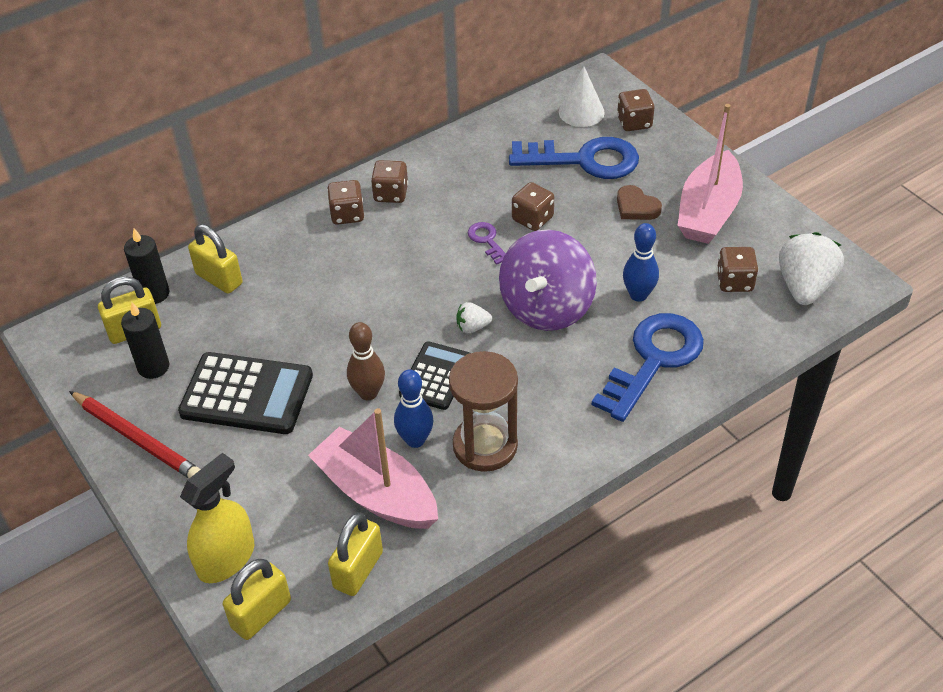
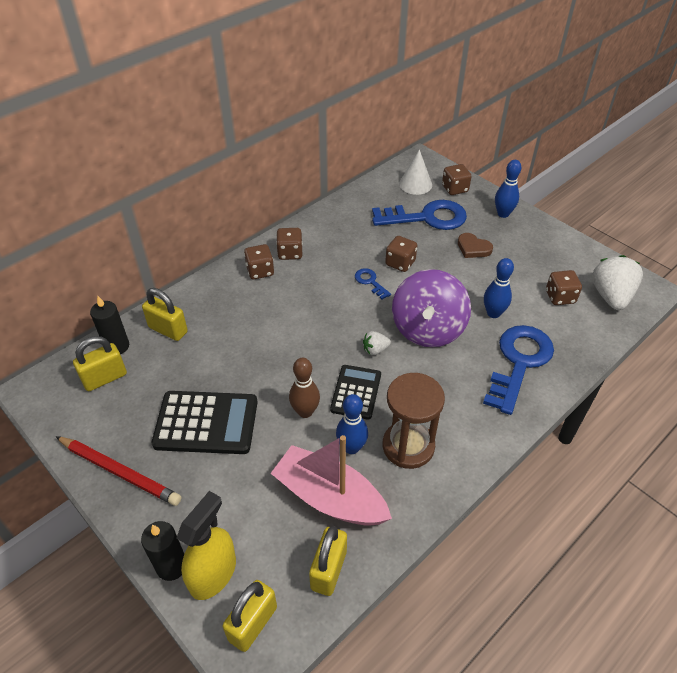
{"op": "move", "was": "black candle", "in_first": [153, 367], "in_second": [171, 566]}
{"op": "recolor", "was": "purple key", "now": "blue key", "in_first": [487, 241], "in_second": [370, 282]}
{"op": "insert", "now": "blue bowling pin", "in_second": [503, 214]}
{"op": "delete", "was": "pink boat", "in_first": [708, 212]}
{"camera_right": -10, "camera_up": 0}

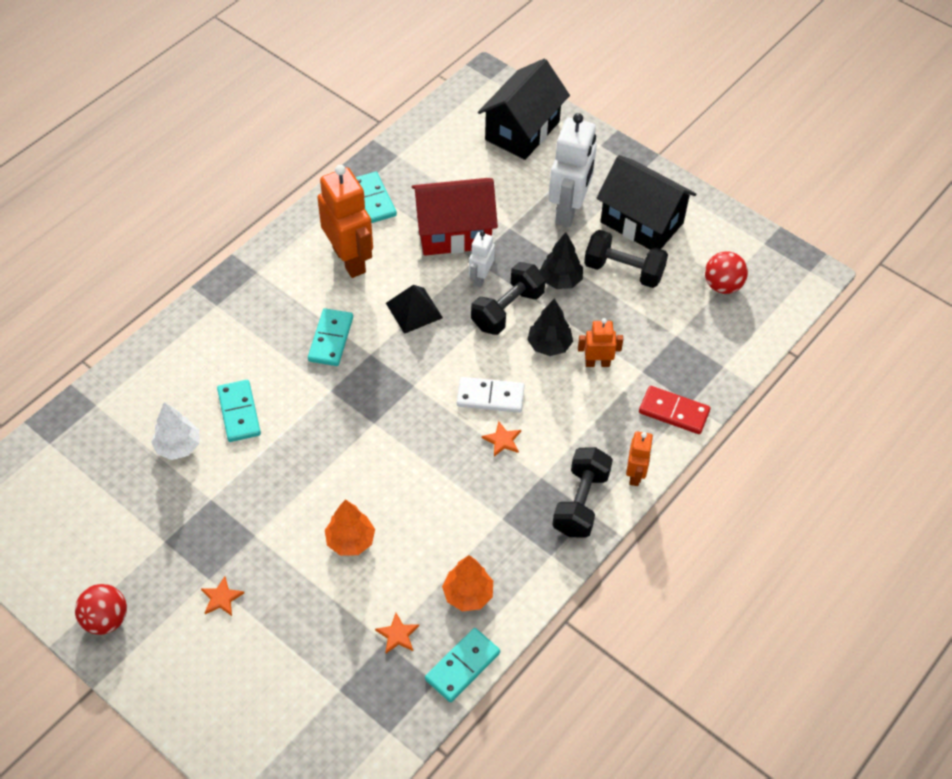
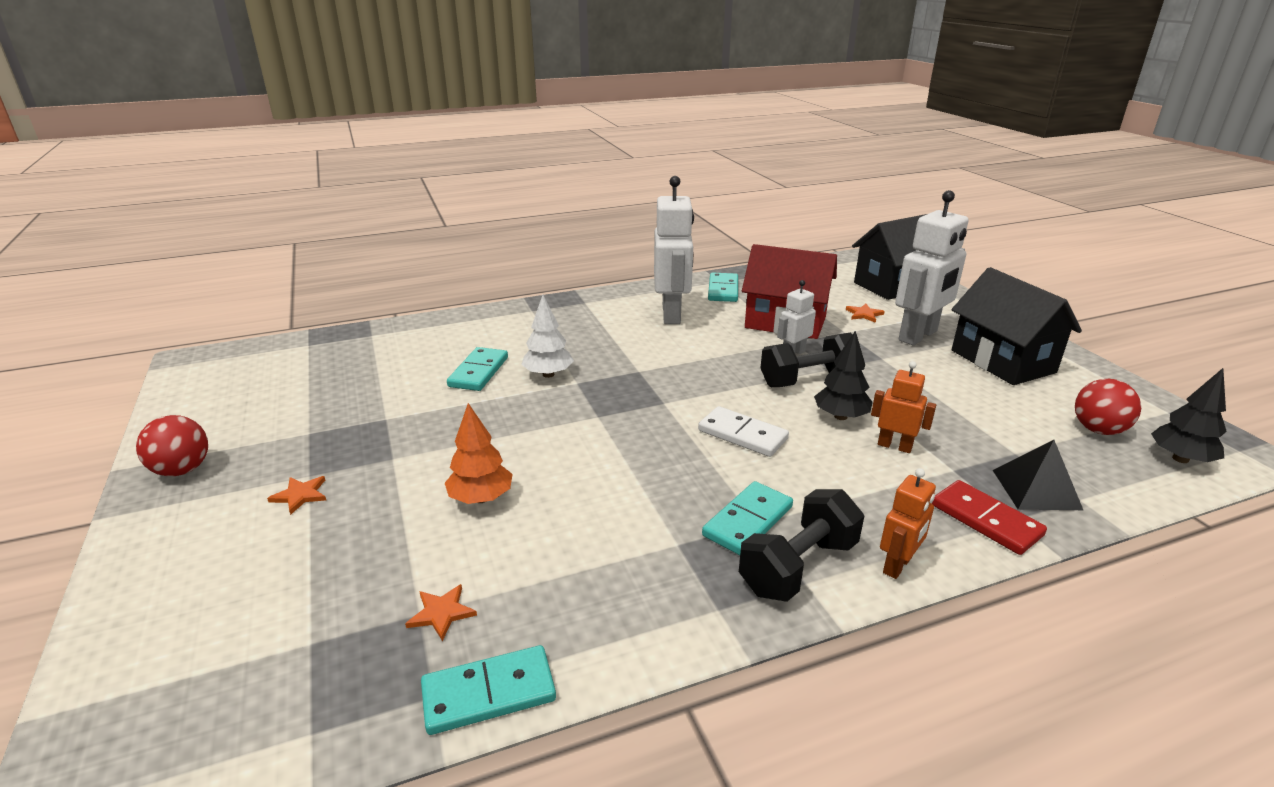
{"op": "move", "was": "white tree", "in_first": [178, 446], "in_second": [548, 374]}
{"op": "recolor", "was": "orange robot", "now": "white robot", "in_first": [349, 260], "in_second": [672, 314]}
{"op": "move", "was": "turquoise domino", "in_first": [330, 339], "in_second": [747, 521]}
{"op": "move", "was": "orange star", "in_first": [502, 440], "in_second": [864, 314]}
{"op": "move", "was": "black pyramid", "in_first": [414, 310], "in_second": [1036, 489]}
{"op": "move", "was": "black tree", "in_first": [560, 280], "in_second": [1180, 459]}
{"op": "delete", "was": "orange tree", "in_first": [468, 594]}
{"op": "delete", "was": "black dumbbell", "in_first": [623, 270]}
{"camera_right": 30, "camera_up": -25}

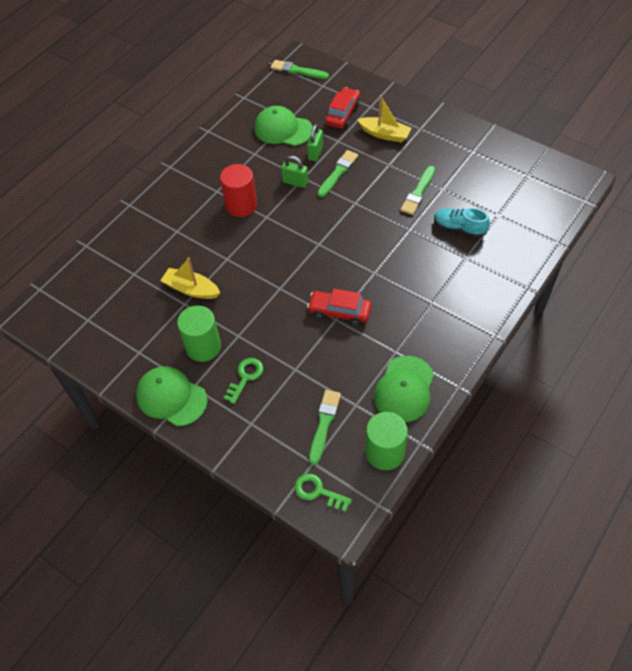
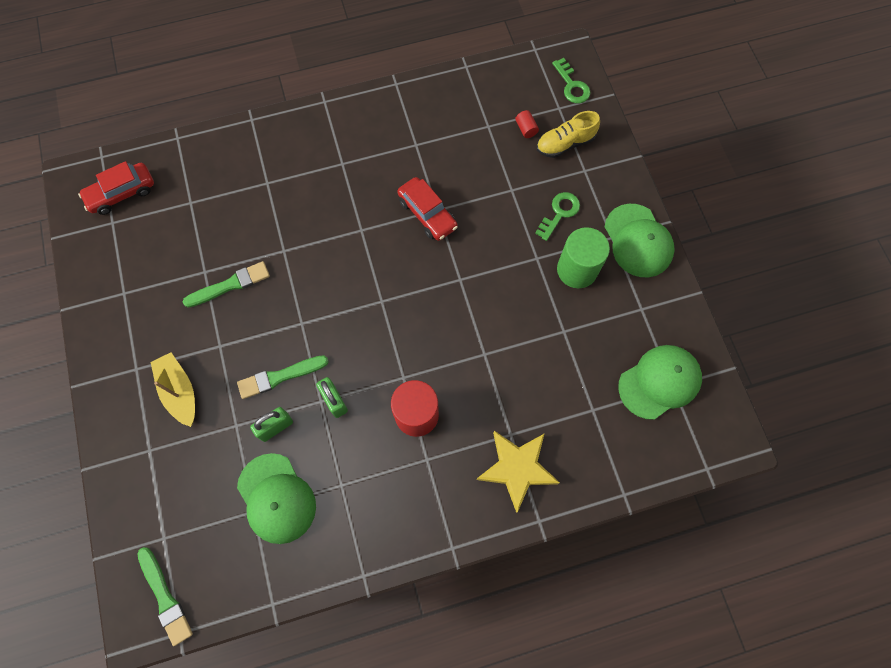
{"op": "move", "was": "red car", "in_first": [343, 114], "in_second": [122, 193]}
{"op": "insert", "now": "yellow star", "in_second": [517, 468]}
{"op": "replace", "was": "green brush", "now": "red cylinder", "in_first": [324, 424], "in_second": [526, 129]}
{"op": "rotate", "was": "green key", "in_first": [245, 377], "in_second": [559, 213], "clockwise": 150}
{"op": "insert", "now": "yellow shoe", "in_second": [565, 143]}
{"op": "move", "was": "green cap", "in_first": [404, 389], "in_second": [659, 382]}
{"op": "delete", "was": "yellow boat", "in_first": [191, 289]}
{"op": "delete", "was": "green cylinder", "in_first": [385, 452]}
{"op": "delete", "was": "turquoise shoe", "in_first": [459, 228]}
{"camera_right": -145, "camera_up": 15}

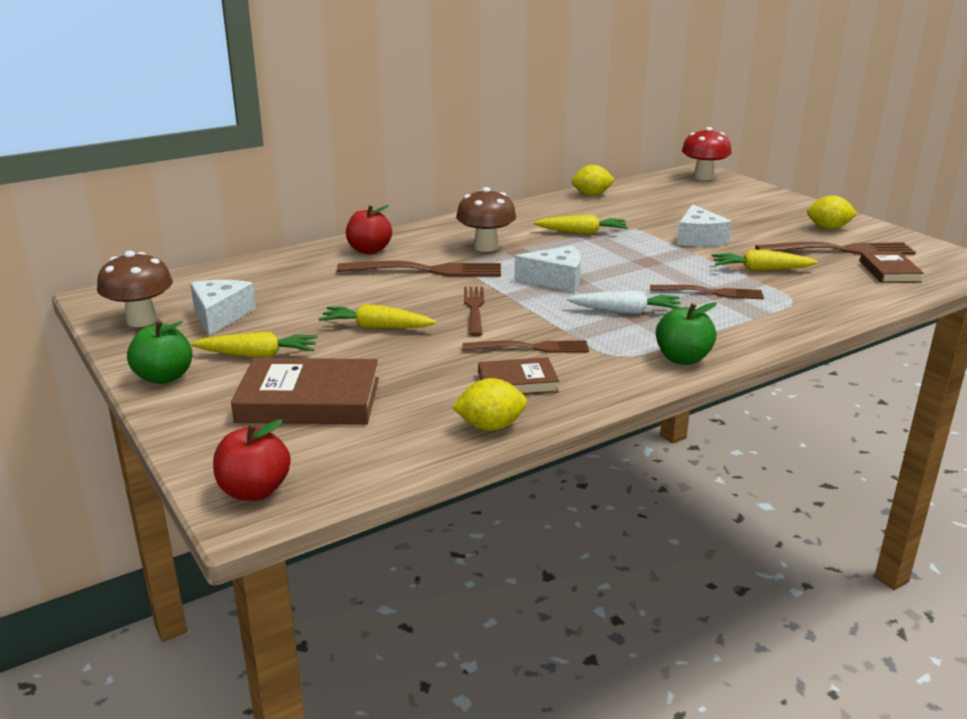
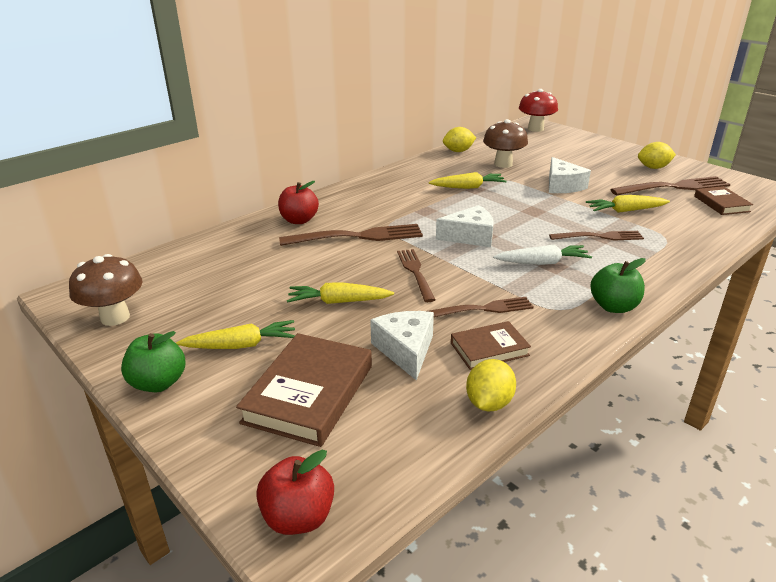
{"op": "rotate", "was": "brown book", "in_first": [309, 400], "in_second": [309, 394], "clockwise": -60}
{"op": "move", "was": "white cheese", "in_first": [220, 316], "in_second": [406, 350]}
{"op": "rotate", "was": "yellow lemon", "in_first": [490, 426], "in_second": [489, 403], "clockwise": -45}
{"op": "move", "was": "brown mushroom", "in_first": [486, 247], "in_second": [503, 164]}
{"camera_right": -10, "camera_up": 5}

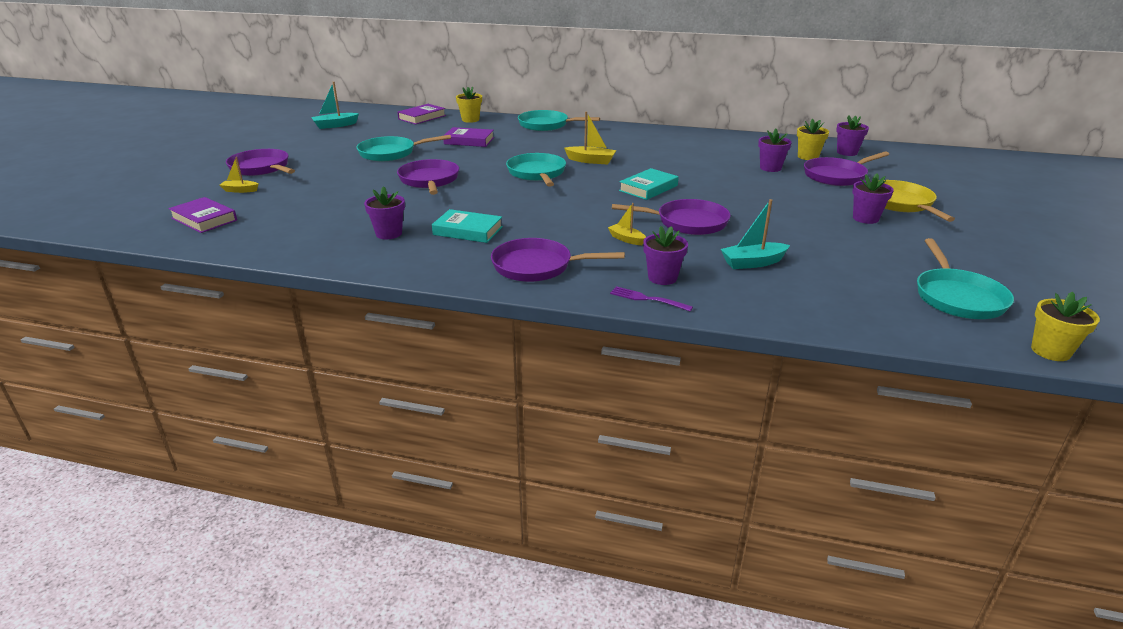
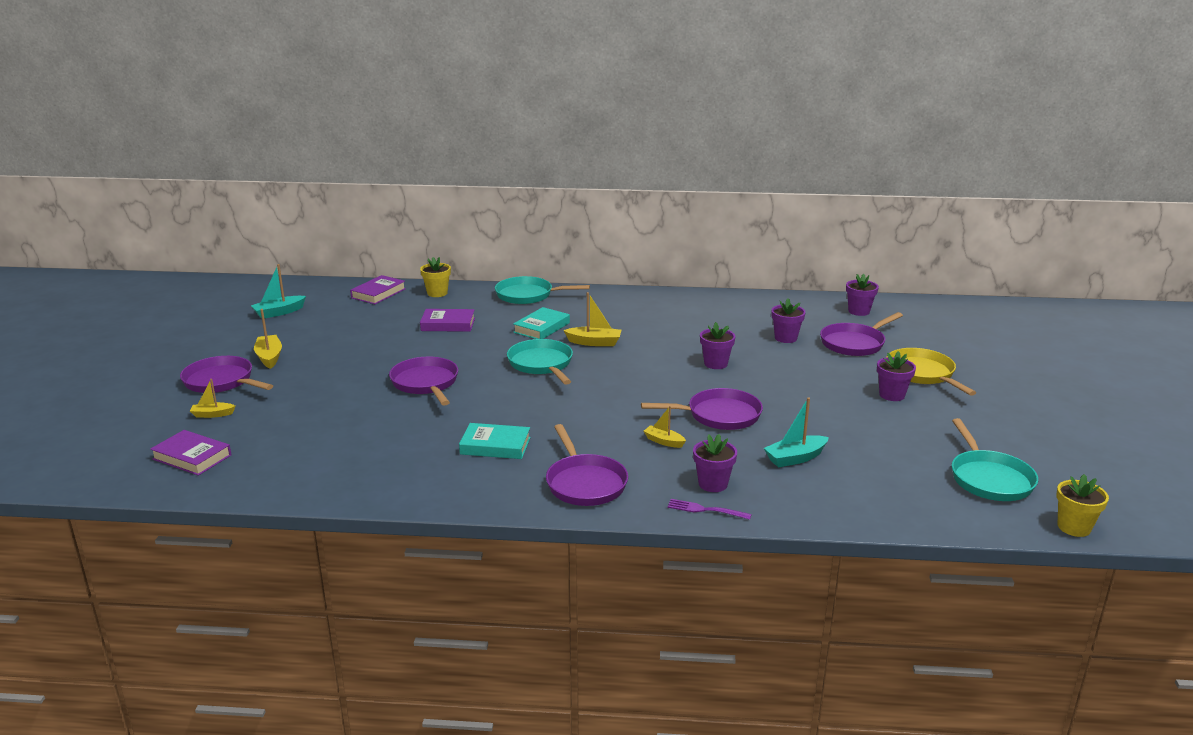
{"op": "insert", "now": "yellow boat", "in_second": [269, 357]}
{"op": "move", "was": "turquoise book", "in_first": [648, 188], "in_second": [541, 327]}
{"op": "rotate", "was": "purple pan", "in_first": [537, 266], "in_second": [584, 483], "clockwise": -105}
{"op": "move", "was": "purple flower pot", "in_first": [389, 234], "in_second": [715, 364]}
{"op": "delete", "was": "turquoise pan", "in_first": [391, 153]}
{"op": "delete", "was": "yellow flower pot", "in_first": [808, 157]}
{"camera_right": -10, "camera_up": -5}

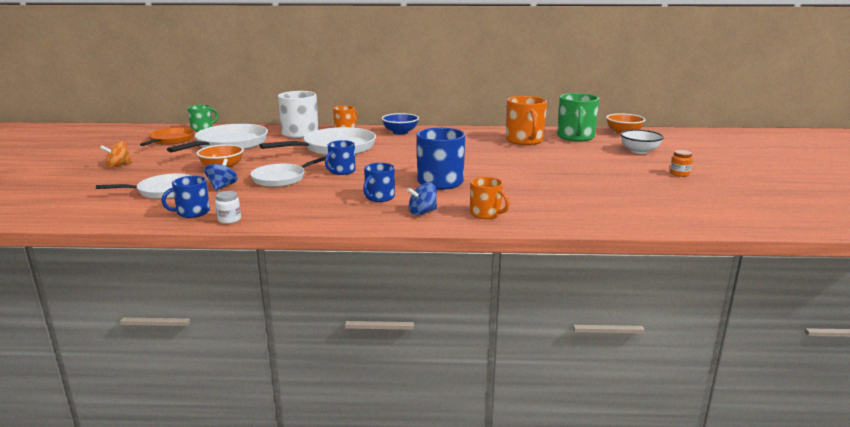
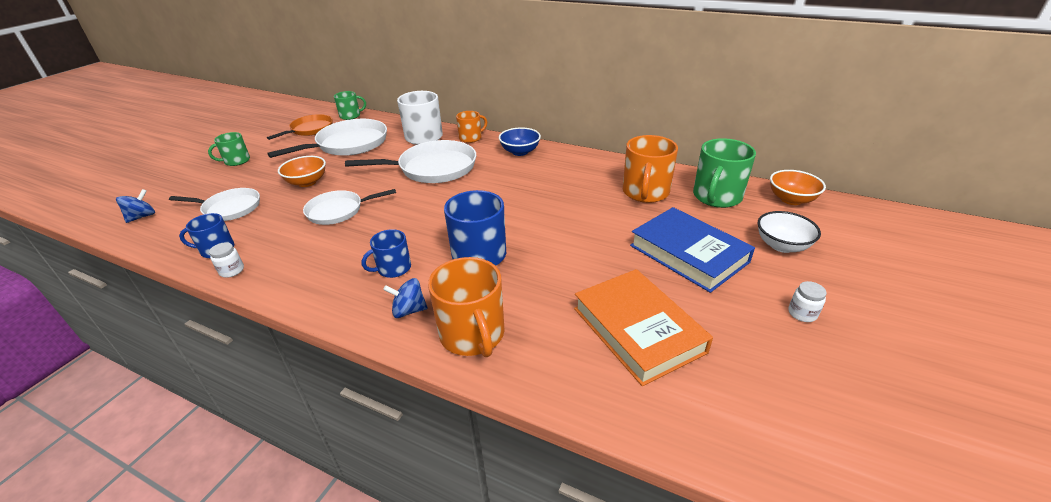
{"op": "move", "was": "blue spinning top", "in_first": [222, 186], "in_second": [142, 217]}
{"op": "replace", "was": "orange spinning top", "now": "green mug", "in_first": [118, 166], "in_second": [236, 161]}
{"op": "resize", "was": "orange mug", "in_first": [486, 214], "in_second": [472, 334], "ratio": 1.69}
{"op": "insert", "now": "orange book", "in_second": [637, 330]}
{"op": "insert", "now": "blue book", "in_second": [688, 254]}
{"op": "recolor", "was": "orange jar", "now": "white jar", "in_first": [679, 174], "in_second": [802, 313]}
{"op": "delete", "was": "blue mug", "in_first": [341, 171]}
{"camera_right": 25, "camera_up": 15}

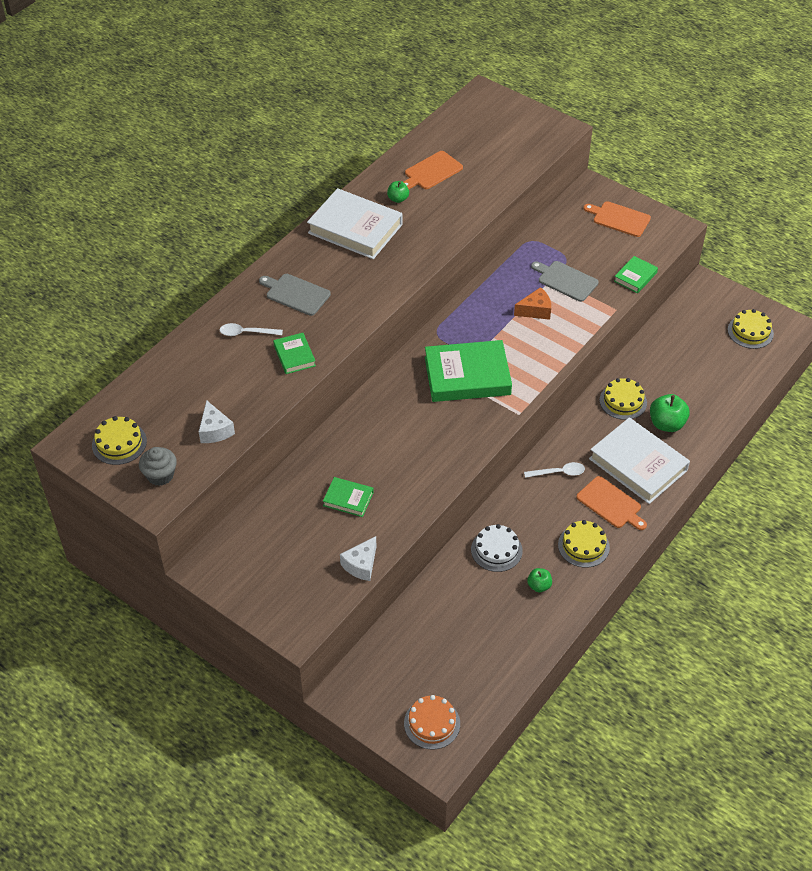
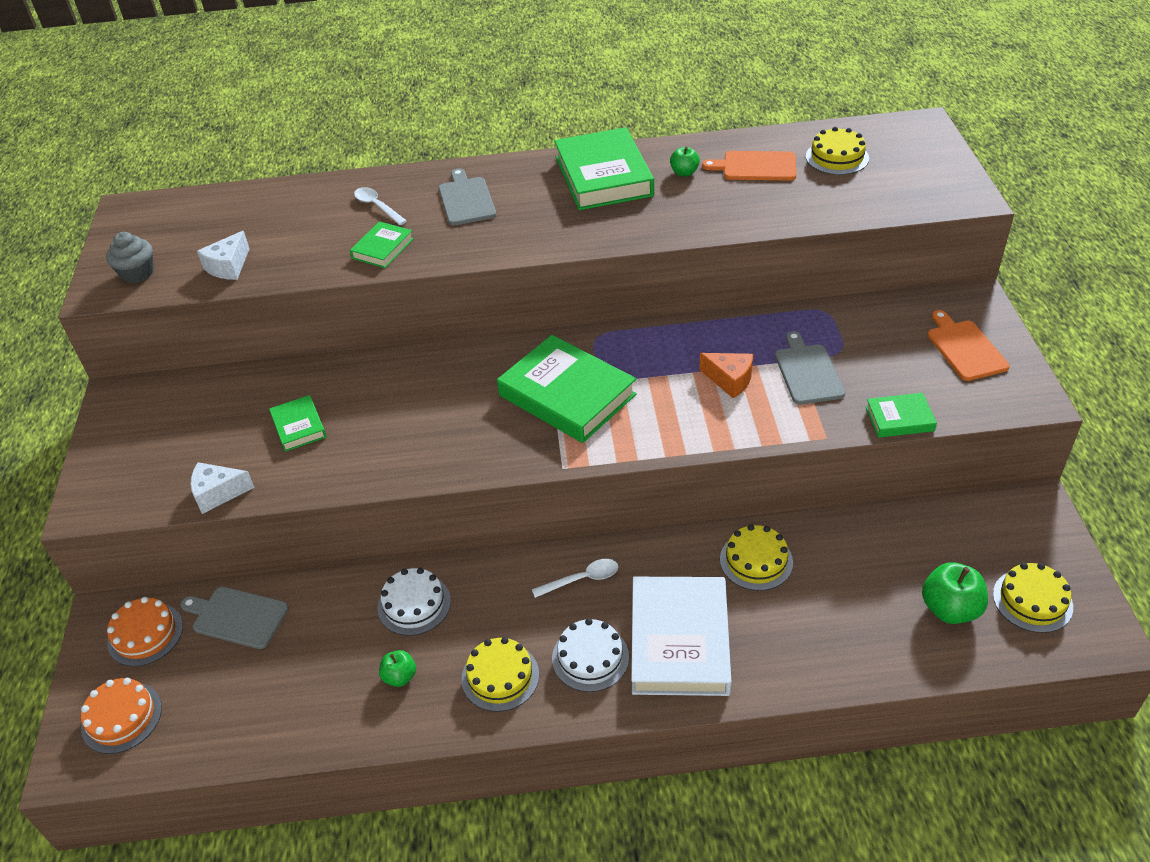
{"op": "insert", "now": "orange cake", "in_second": [145, 634]}
{"op": "insert", "now": "grey cutting board", "in_second": [237, 617]}
{"op": "rotate", "was": "white spoon", "in_first": [558, 473], "in_second": [582, 579], "clockwise": -60}
{"op": "replace", "was": "orange cutting board", "now": "white cake", "in_first": [610, 504], "in_second": [590, 657]}
{"op": "recolor", "was": "white book", "now": "green book", "in_first": [355, 229], "in_second": [603, 176]}
{"op": "move", "was": "yellow cake", "in_first": [119, 443], "in_second": [837, 157]}
{"op": "move", "was": "green apple", "in_first": [666, 424], "in_second": [950, 609]}
{"camera_right": 50, "camera_up": -5}

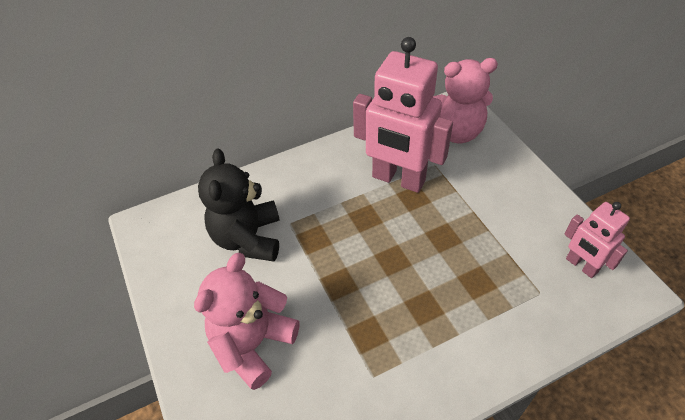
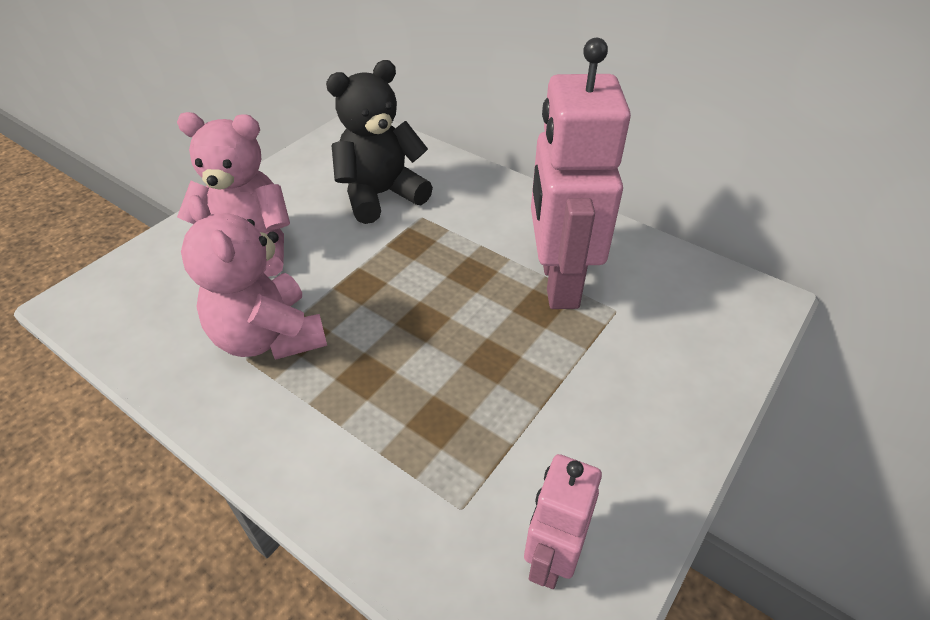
{"op": "move", "was": "pink teddy bear", "in_first": [455, 131], "in_second": [269, 337]}
{"camera_right": 60, "camera_up": -5}

